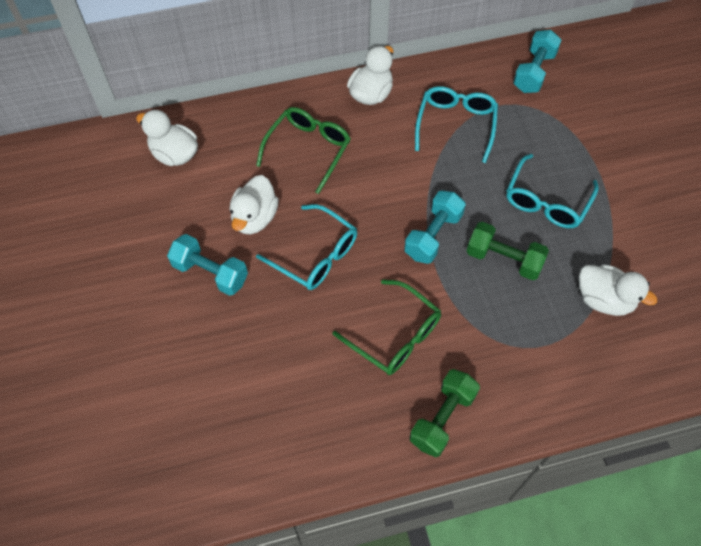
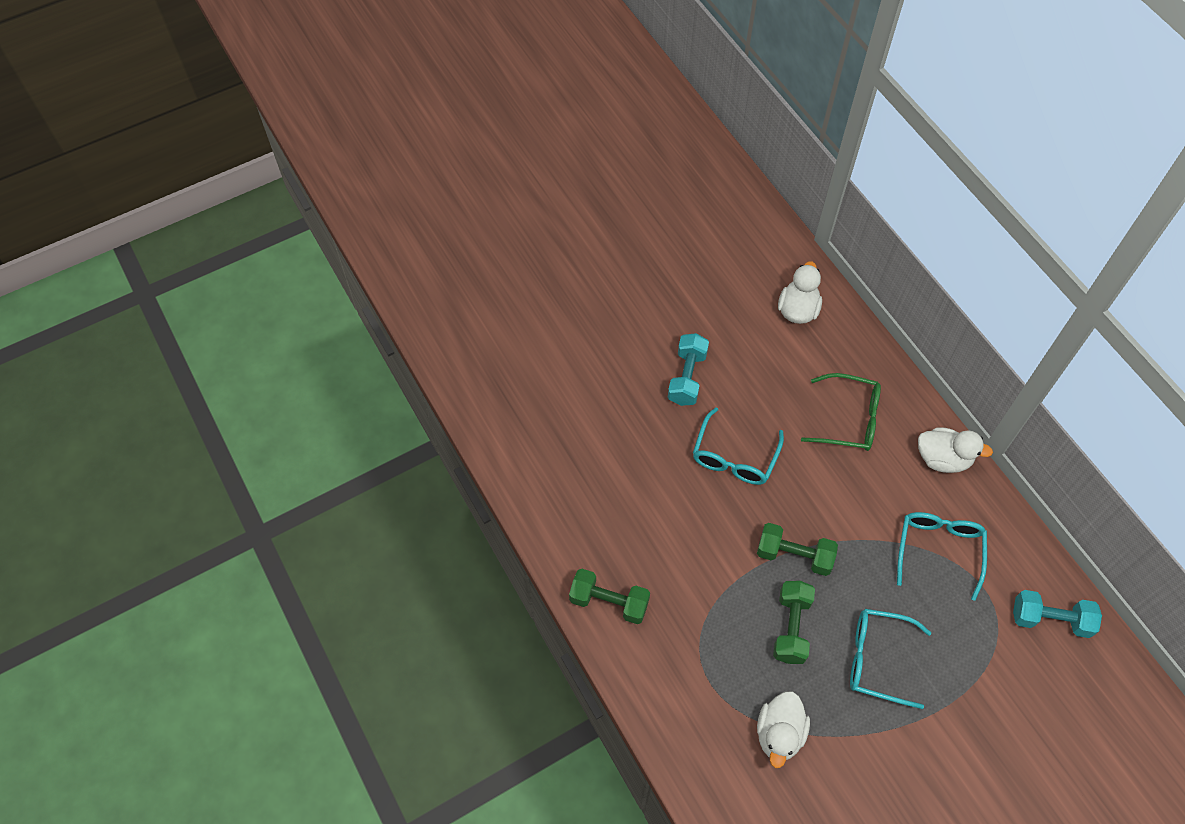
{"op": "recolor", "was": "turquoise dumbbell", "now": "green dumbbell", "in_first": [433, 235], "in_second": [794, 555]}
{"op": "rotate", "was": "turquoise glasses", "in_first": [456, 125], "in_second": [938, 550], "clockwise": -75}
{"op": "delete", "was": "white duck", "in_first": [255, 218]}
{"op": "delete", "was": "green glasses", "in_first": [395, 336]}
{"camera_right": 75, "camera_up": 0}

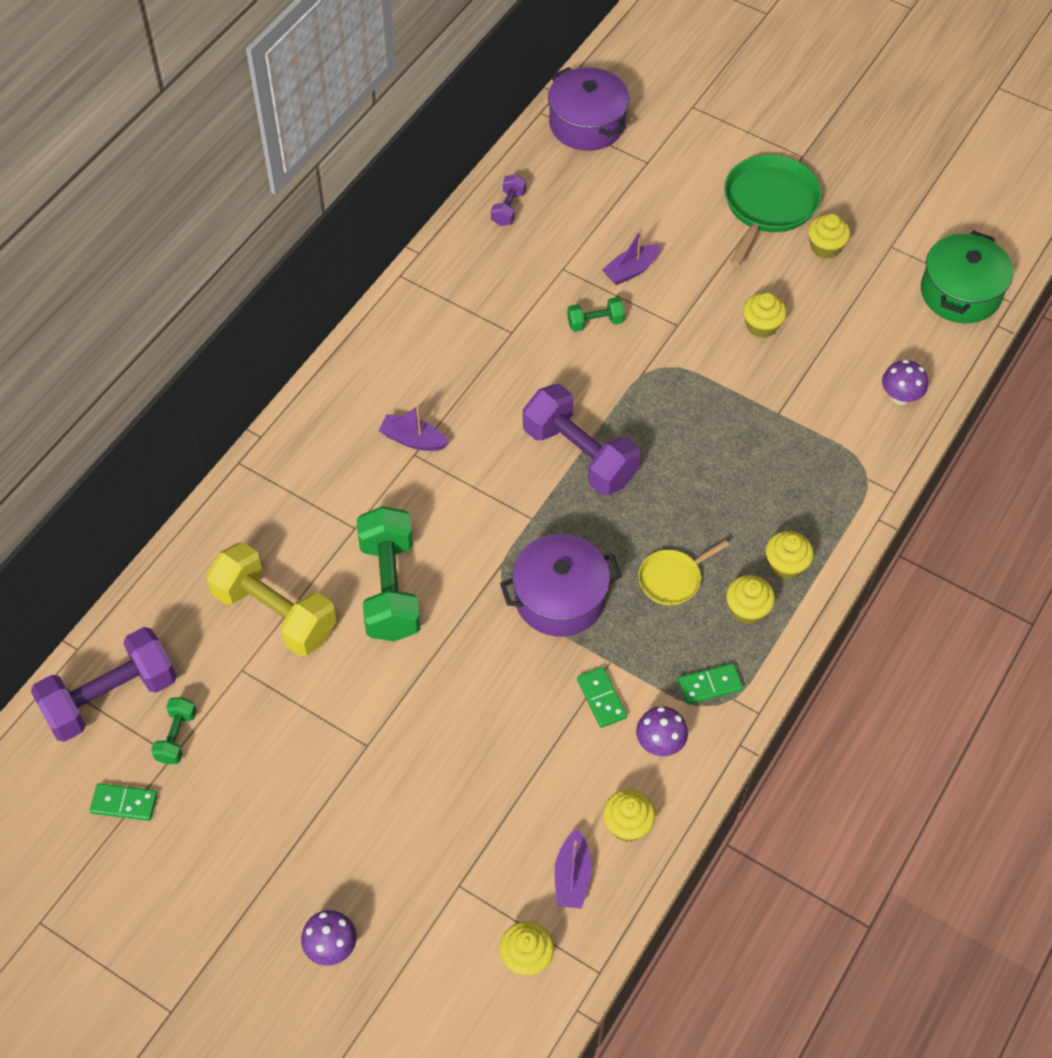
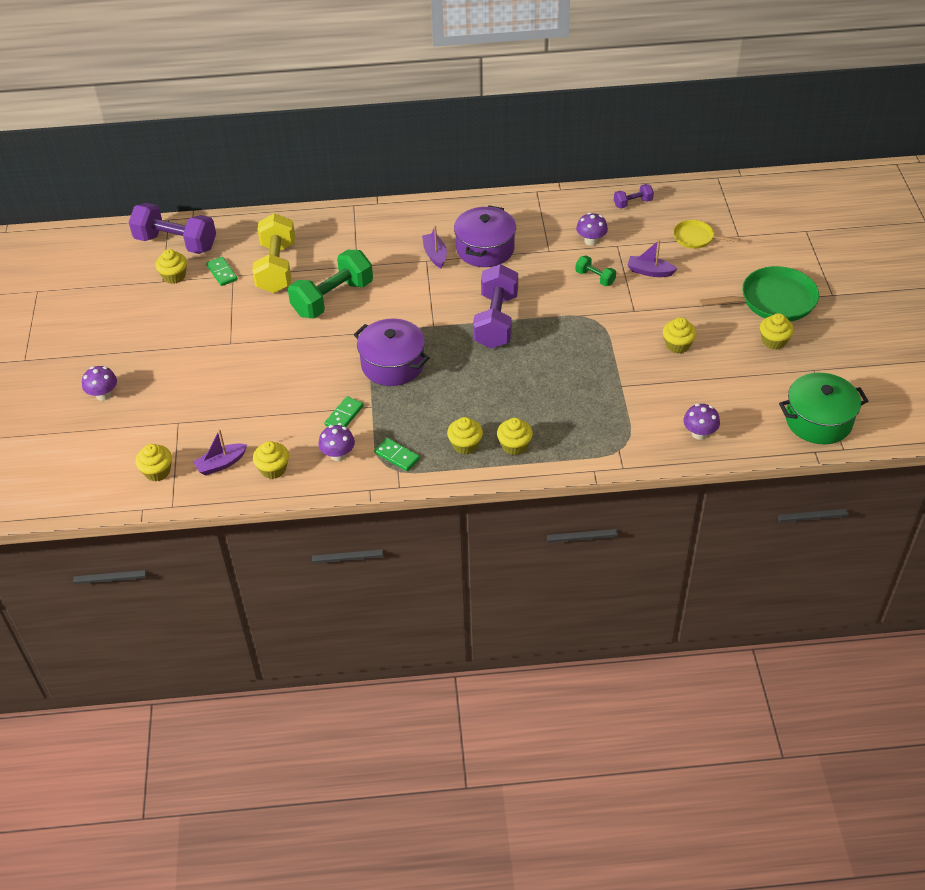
{"op": "replace", "was": "green dumbbell", "now": "yellow cupcake", "in_first": [176, 737], "in_second": [174, 276]}
{"op": "move", "was": "green domino", "in_first": [124, 803], "in_second": [222, 273]}
{"op": "move", "was": "purple pot", "in_first": [587, 124], "in_second": [485, 249]}
{"op": "insert", "now": "purple mushroom", "in_second": [591, 241]}
{"op": "move", "was": "yellow pan", "in_first": [672, 579], "in_second": [695, 238]}
{"camera_right": 55, "camera_up": -10}

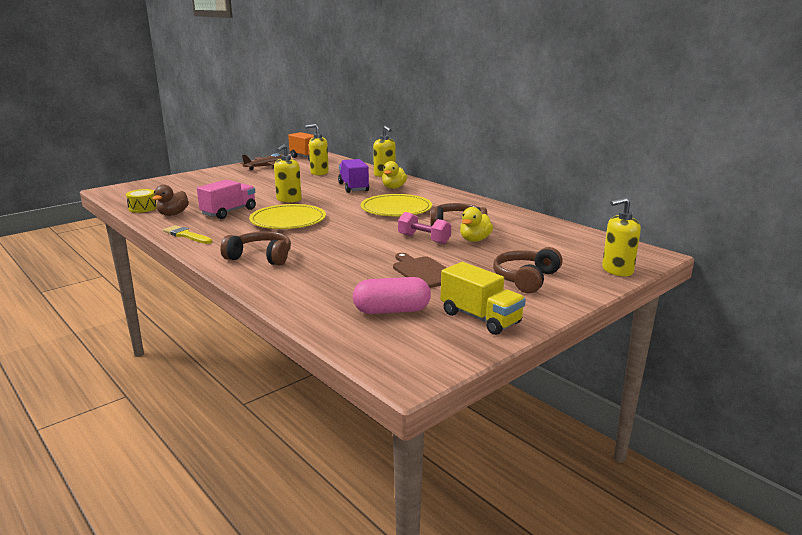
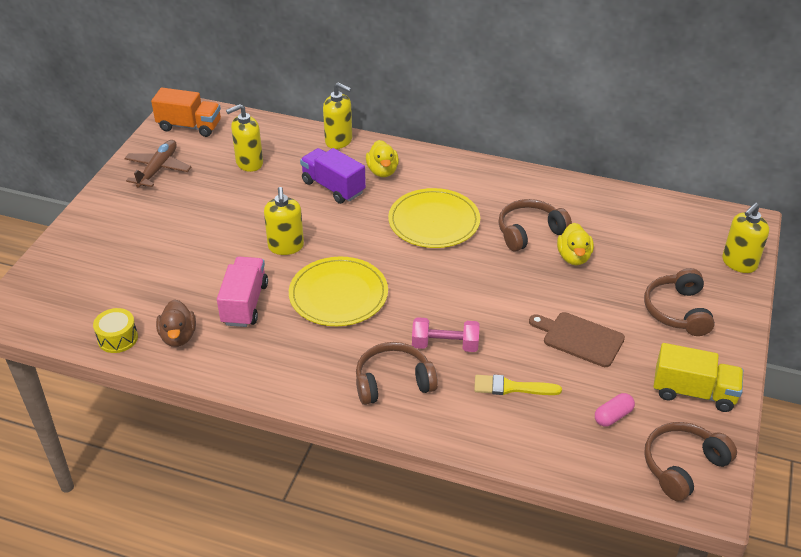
{"op": "move", "was": "pink dumbbell", "in_first": [424, 239], "in_second": [445, 345]}
{"op": "move", "was": "yellow brush", "in_first": [186, 235], "in_second": [511, 387]}
{"op": "resize", "was": "pink capsule", "in_first": [391, 311], "in_second": [613, 416], "ratio": 0.58}
{"op": "insert", "now": "brown headphones", "in_second": [682, 466]}
{"camera_right": -30, "camera_up": 20}

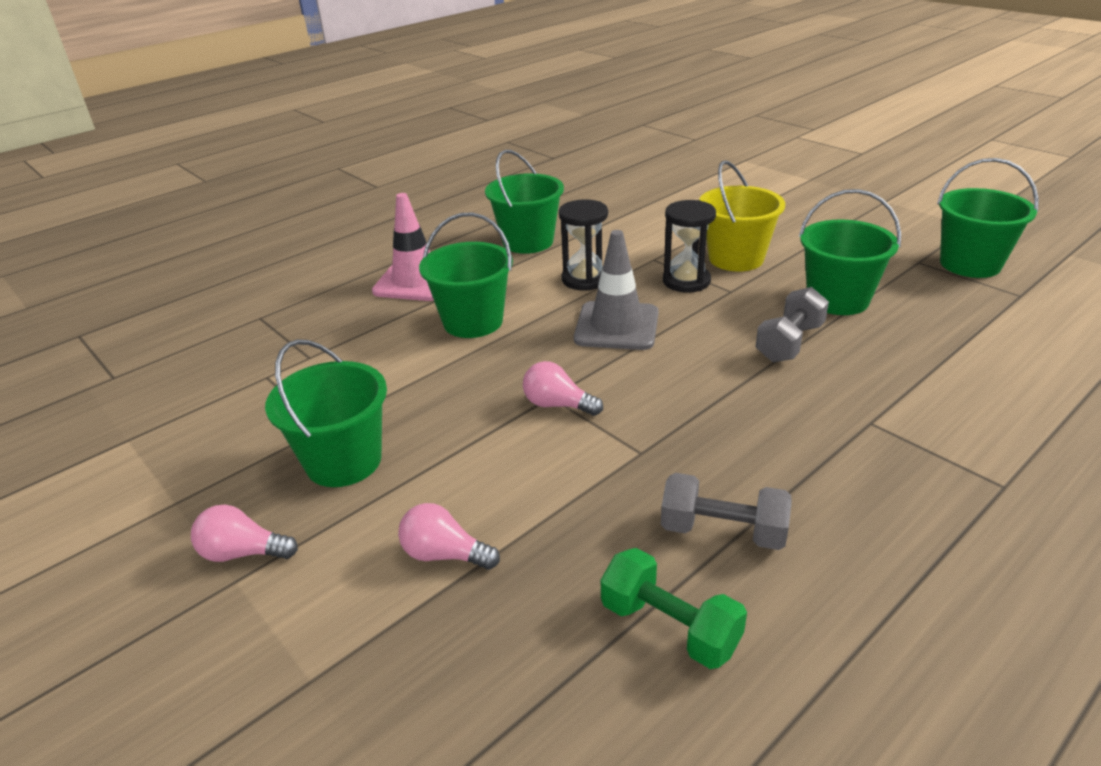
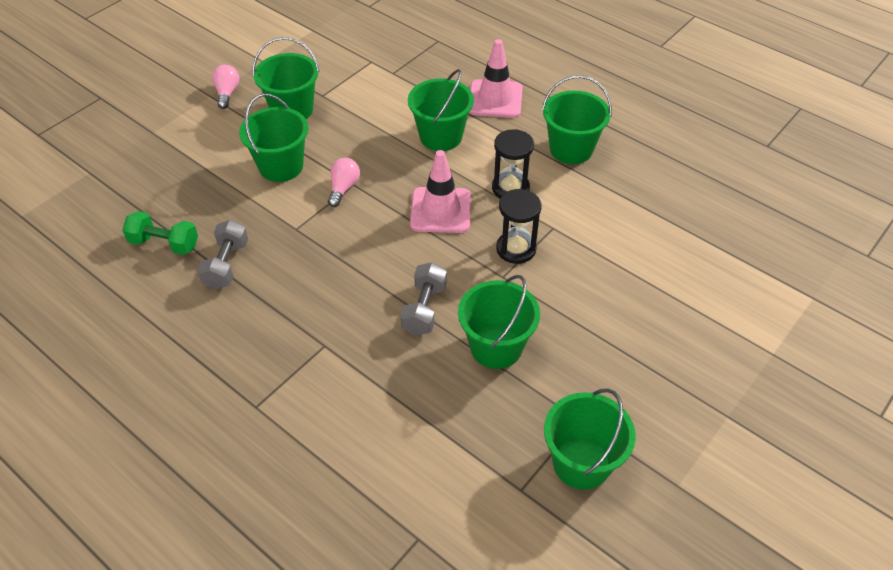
{"op": "rotate", "was": "green dumbbell", "in_first": [670, 626], "in_second": [164, 244], "clockwise": 75}
{"op": "insert", "now": "green bucket", "in_second": [281, 166]}
{"op": "rotate", "was": "grey dumbbell", "in_first": [789, 343], "in_second": [424, 309], "clockwise": 75}
{"op": "recolor", "was": "grey traffic cone", "now": "pink traffic cone", "in_first": [616, 326], "in_second": [440, 210]}
{"op": "delete", "was": "pink light bulb", "in_first": [444, 554]}
{"op": "delete", "was": "yellow bucket", "in_first": [736, 258]}
{"camera_right": 80, "camera_up": 15}

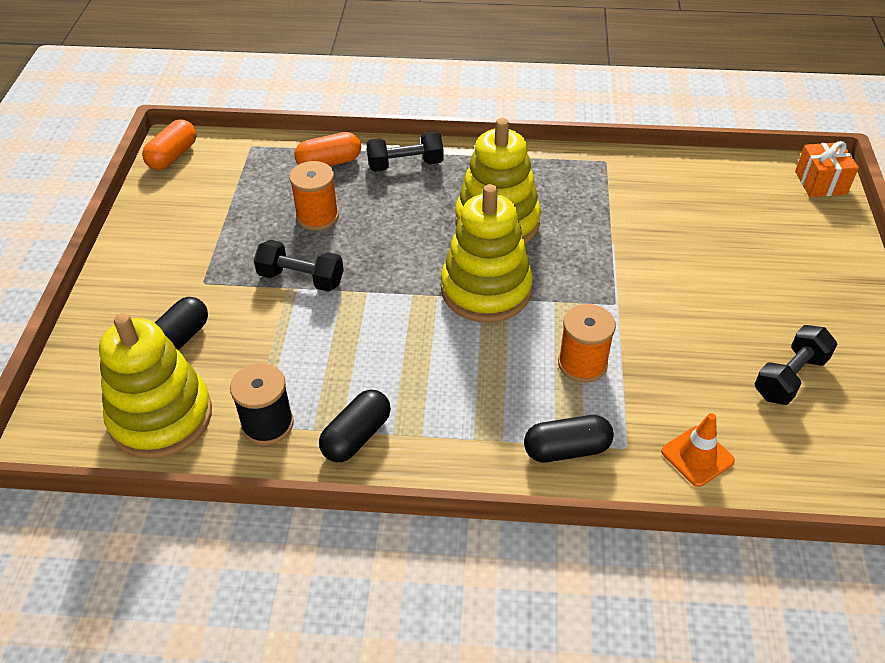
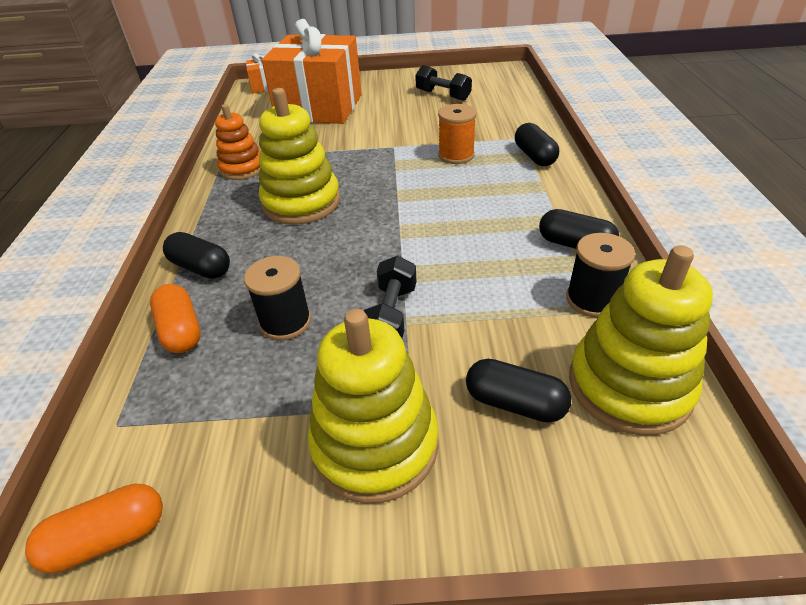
{"op": "rotate", "was": "orange capsule", "in_first": [173, 156], "in_second": [108, 538], "clockwise": -45}
{"op": "replace", "was": "black dumbbell", "now": "black capsule", "in_first": [405, 165], "in_second": [201, 267]}
{"op": "insert", "now": "orange stacking toy", "in_second": [242, 168]}
{"op": "recolor", "was": "orange spool", "now": "black spool", "in_first": [317, 216], "in_second": [285, 322]}
{"op": "insert", "now": "orange gift", "in_second": [319, 107]}
{"op": "move", "was": "yellow stacking toy", "in_first": [486, 290], "in_second": [375, 444]}
{"op": "delete", "was": "orange traffic cone", "in_first": [697, 456]}
{"camera_right": -95, "camera_up": -5}

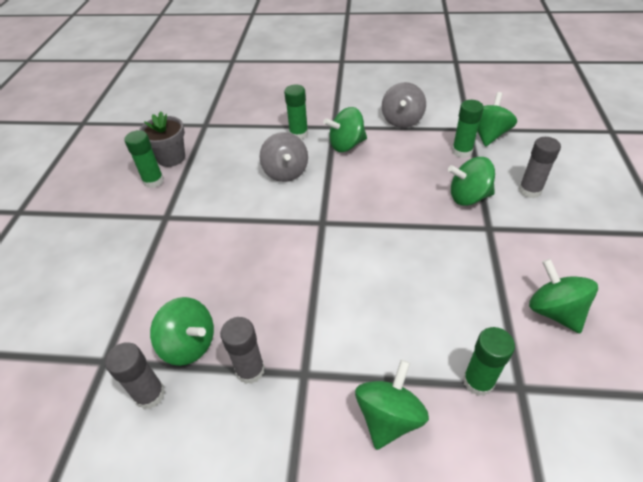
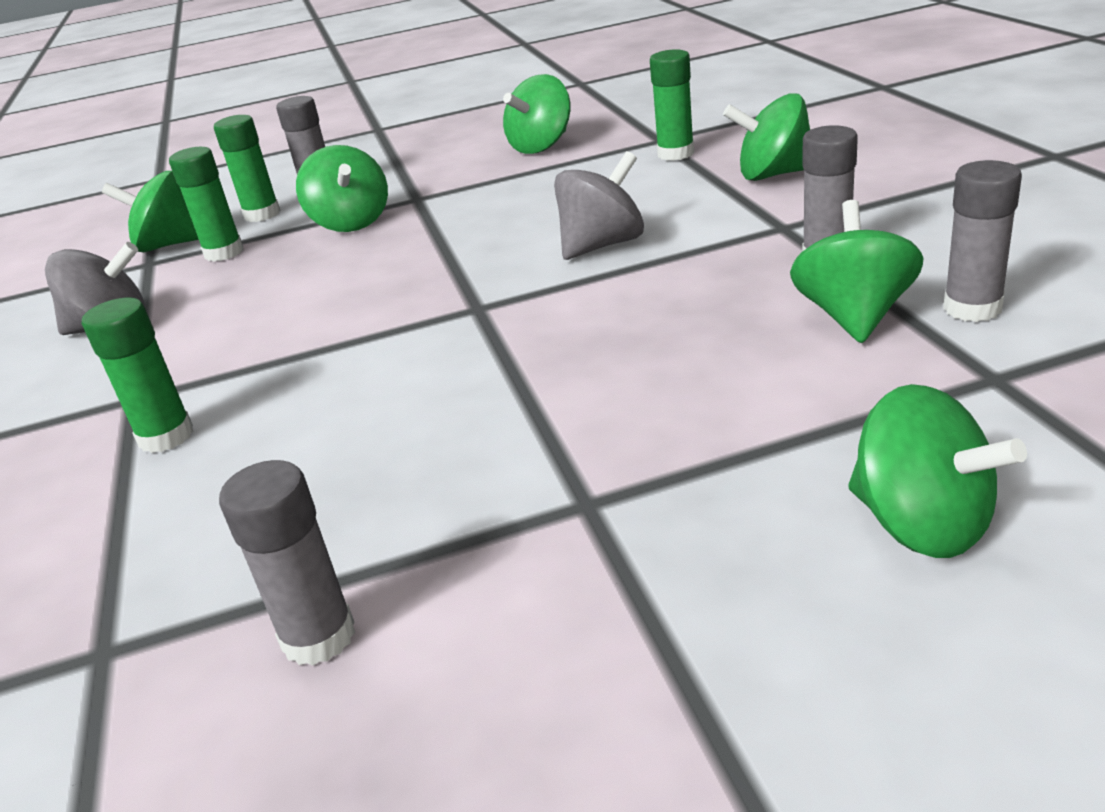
{"op": "move", "was": "green glue stick", "in_first": [153, 181], "in_second": [262, 214]}
{"op": "replace", "was": "grey flower pot", "now": "grey glue stick", "in_first": [171, 158], "in_second": [318, 636]}
{"op": "move", "was": "grey spinning top", "in_first": [285, 172], "in_second": [602, 245]}
{"op": "move", "was": "green spinning top", "in_first": [346, 145], "in_second": [921, 524]}
{"camera_right": -110, "camera_up": -15}

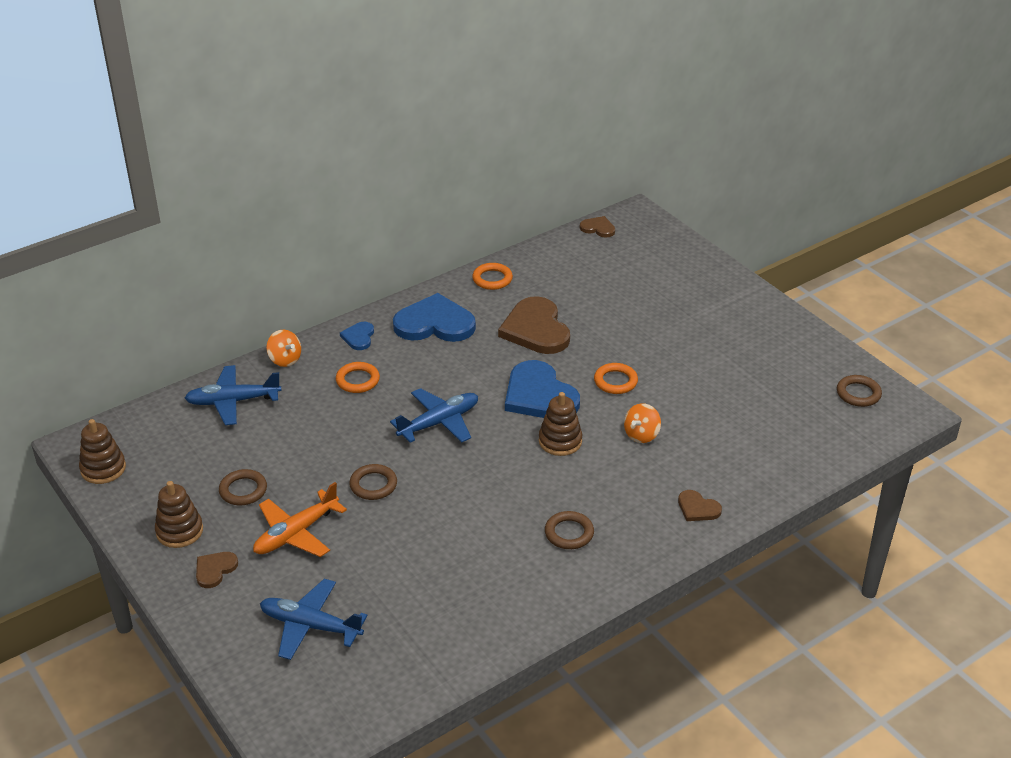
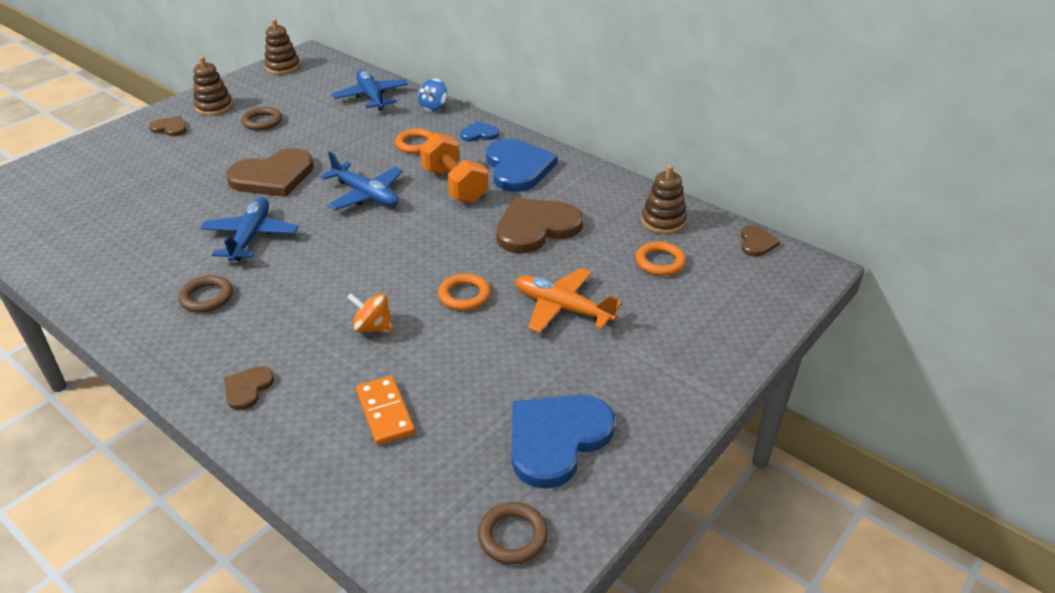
{"op": "move", "was": "blue plane", "in_first": [310, 626], "in_second": [251, 236]}
{"op": "replace", "was": "brown ring", "now": "brown heart", "in_first": [373, 485], "in_second": [273, 176]}
{"op": "insert", "now": "orange domino", "in_second": [385, 412]}
{"op": "recolor", "was": "orange spinning top", "now": "blue spinning top", "in_first": [285, 359], "in_second": [433, 107]}
{"op": "insert", "now": "orange dumbbell", "in_second": [454, 185]}
{"op": "move", "was": "blue heart", "in_first": [539, 395], "in_second": [556, 439]}
{"op": "move", "was": "orange plane", "in_first": [296, 533], "in_second": [562, 308]}
{"op": "move", "was": "orange ring", "in_first": [492, 279], "in_second": [660, 262]}
{"op": "move", "was": "brown stacking toy", "in_first": [560, 441], "in_second": [663, 221]}
{"camera_right": 75, "camera_up": 0}

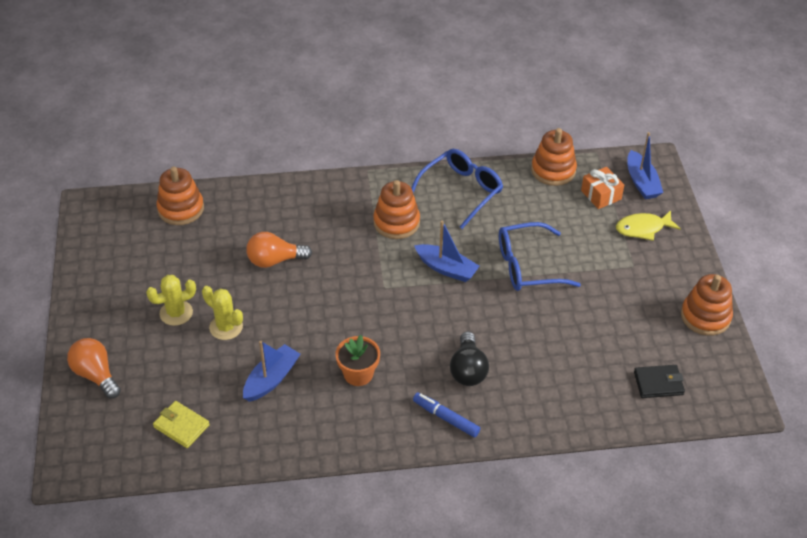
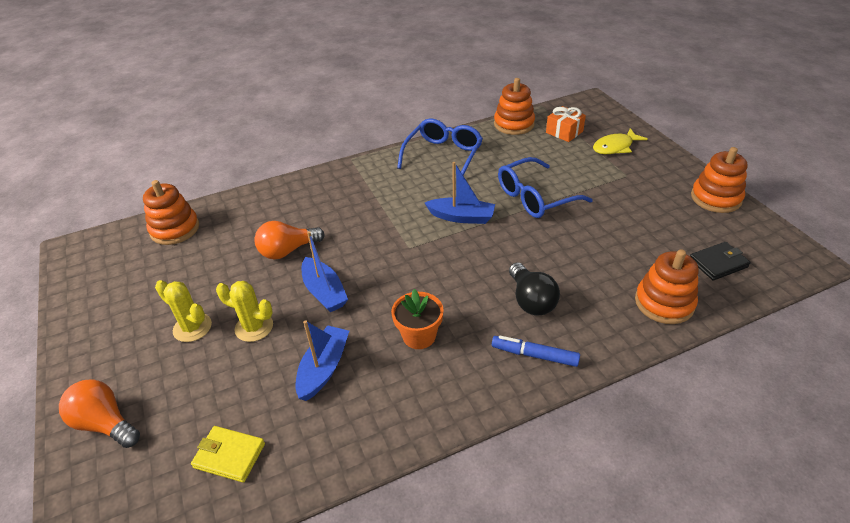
{"op": "rotate", "was": "yellow cactus", "in_first": [176, 313], "in_second": [192, 327], "clockwise": 75}
{"op": "move", "was": "blue boat", "in_first": [641, 182], "in_second": [324, 292]}
{"op": "move", "was": "orange stacking toy", "in_first": [396, 222], "in_second": [664, 303]}
{"camera_right": -15, "camera_up": -5}

